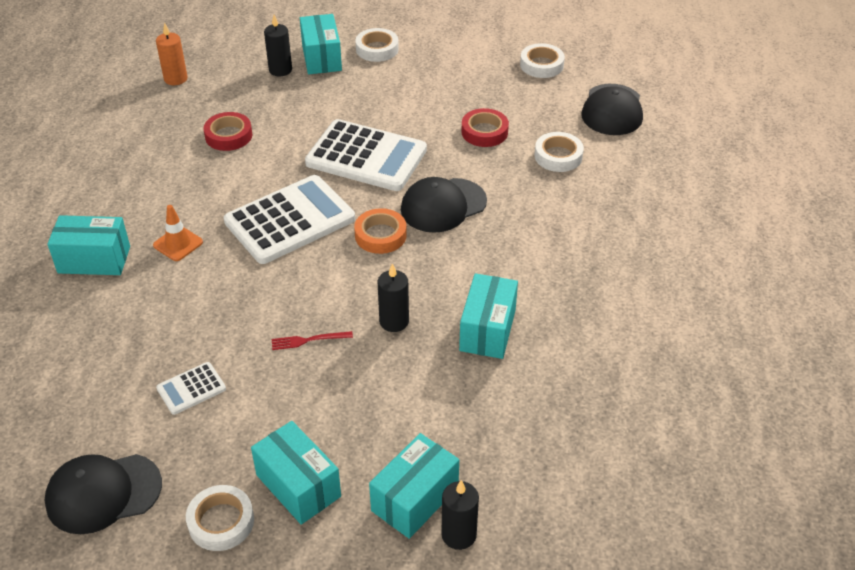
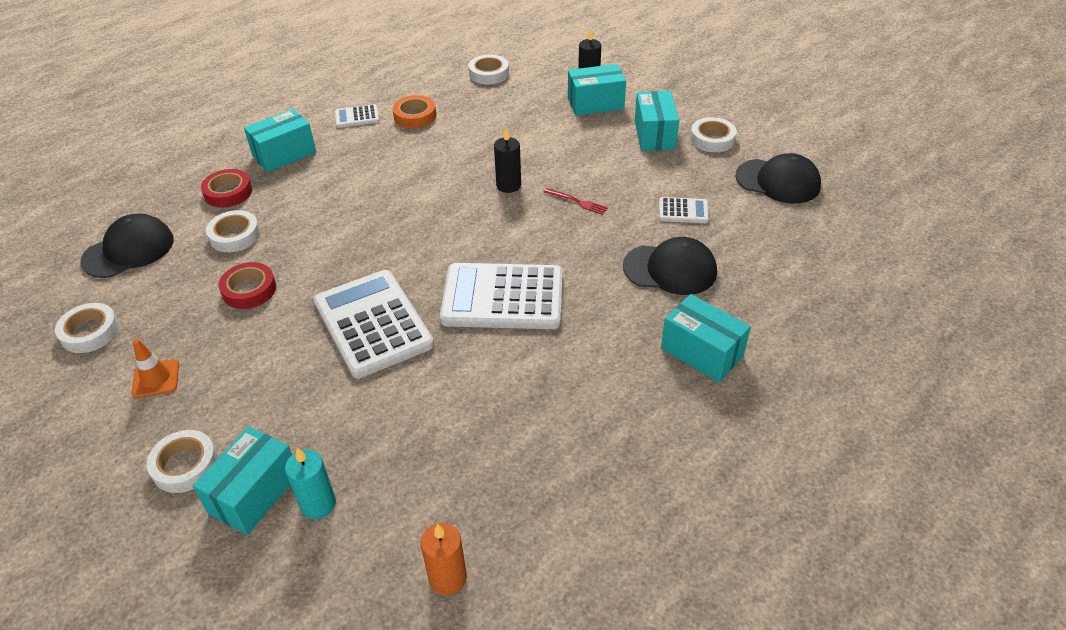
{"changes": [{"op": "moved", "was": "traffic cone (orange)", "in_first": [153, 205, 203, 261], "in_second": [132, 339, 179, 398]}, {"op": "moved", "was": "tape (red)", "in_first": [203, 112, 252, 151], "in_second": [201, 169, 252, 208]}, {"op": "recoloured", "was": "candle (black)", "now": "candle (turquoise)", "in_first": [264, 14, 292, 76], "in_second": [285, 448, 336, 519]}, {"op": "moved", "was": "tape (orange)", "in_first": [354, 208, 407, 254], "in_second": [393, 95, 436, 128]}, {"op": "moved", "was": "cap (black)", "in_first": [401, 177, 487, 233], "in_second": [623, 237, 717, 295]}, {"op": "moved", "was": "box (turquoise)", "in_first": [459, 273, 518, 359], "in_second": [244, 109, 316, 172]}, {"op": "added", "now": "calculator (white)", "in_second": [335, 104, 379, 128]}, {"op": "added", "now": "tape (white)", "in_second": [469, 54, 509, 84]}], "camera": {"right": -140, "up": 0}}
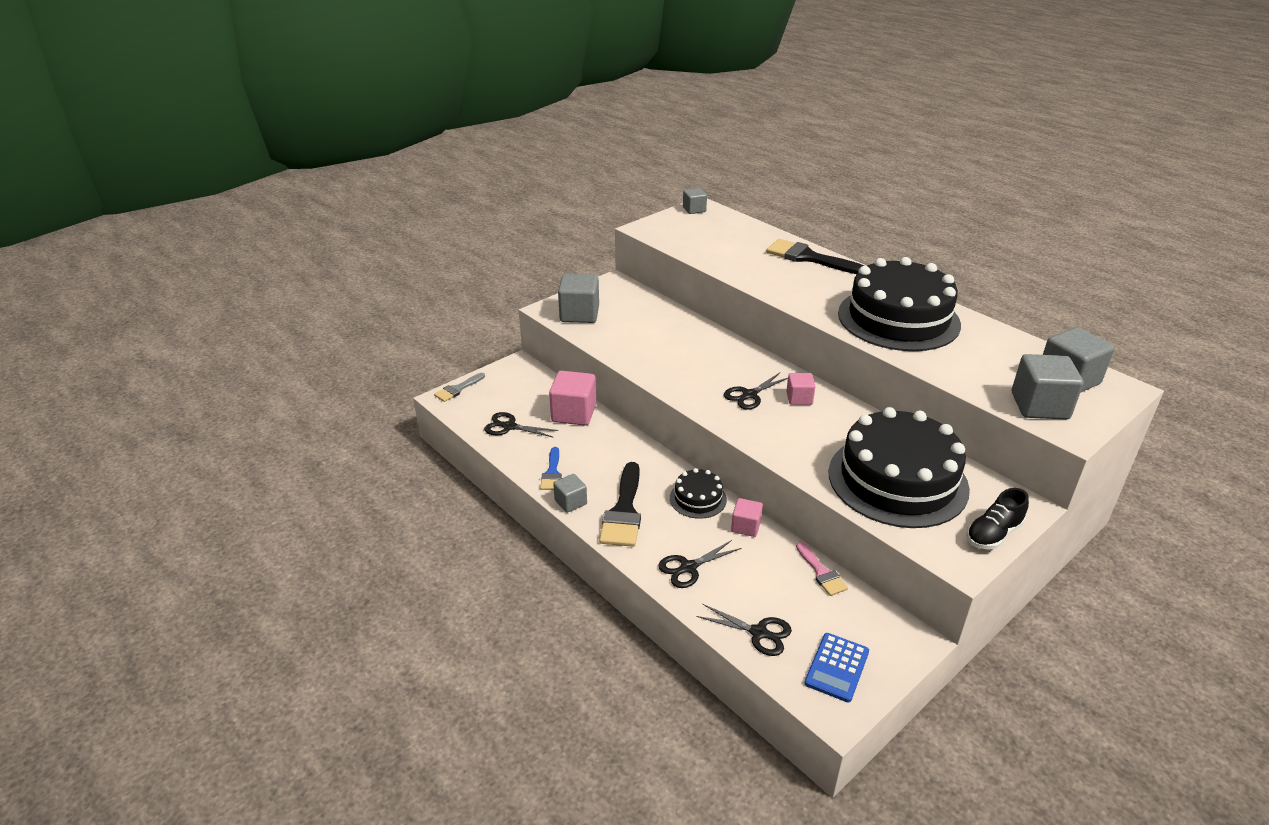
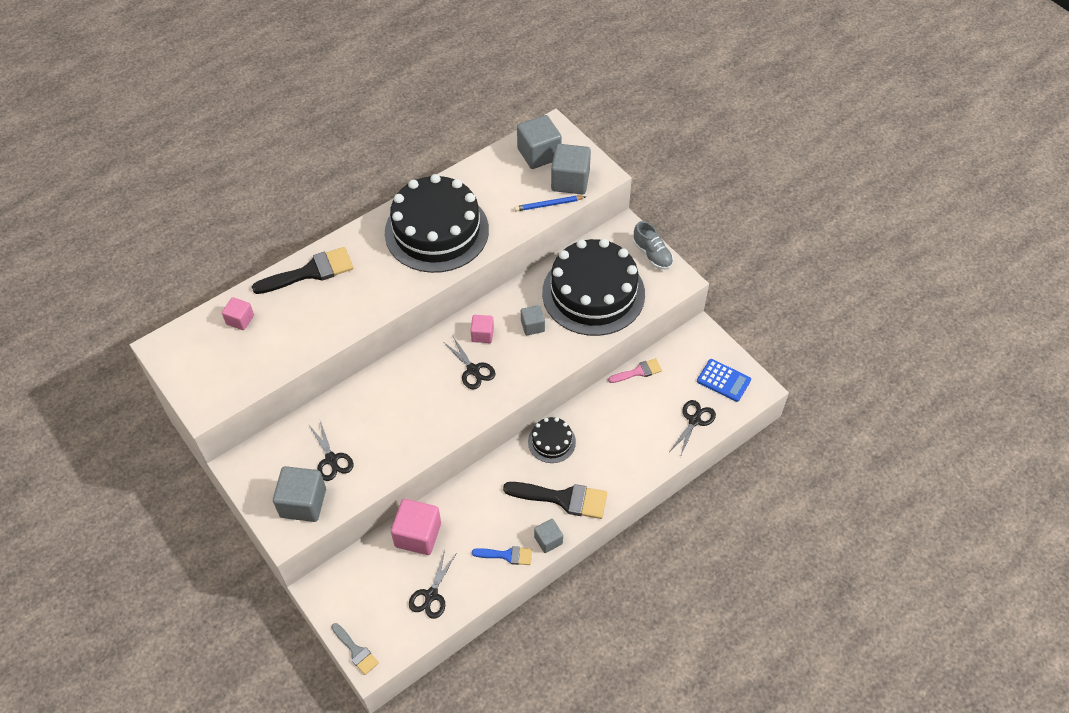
{"changes": [{"op": "moved", "was": "scissors (black)", "in_first": [658, 540, 741, 588], "in_second": [308, 421, 353, 481]}, {"op": "moved", "was": "cube (grey)", "in_first": [683, 188, 707, 214], "in_second": [521, 305, 545, 335]}, {"op": "moved", "was": "cube (pink)", "in_first": [731, 498, 763, 537], "in_second": [222, 297, 254, 330]}, {"op": "turned", "was": "brush (black)", "in_first": [766, 239, 864, 274], "in_second": [252, 247, 354, 294], "clockwise": -150}, {"op": "recoloured", "was": "shoe (black)", "now": "shoe (grey)", "in_first": [966, 488, 1029, 549], "in_second": [633, 221, 673, 270]}, {"op": "added", "now": "pencil (blue)", "in_second": [515, 196, 587, 212]}], "camera": {"right": -85, "up": 20}}
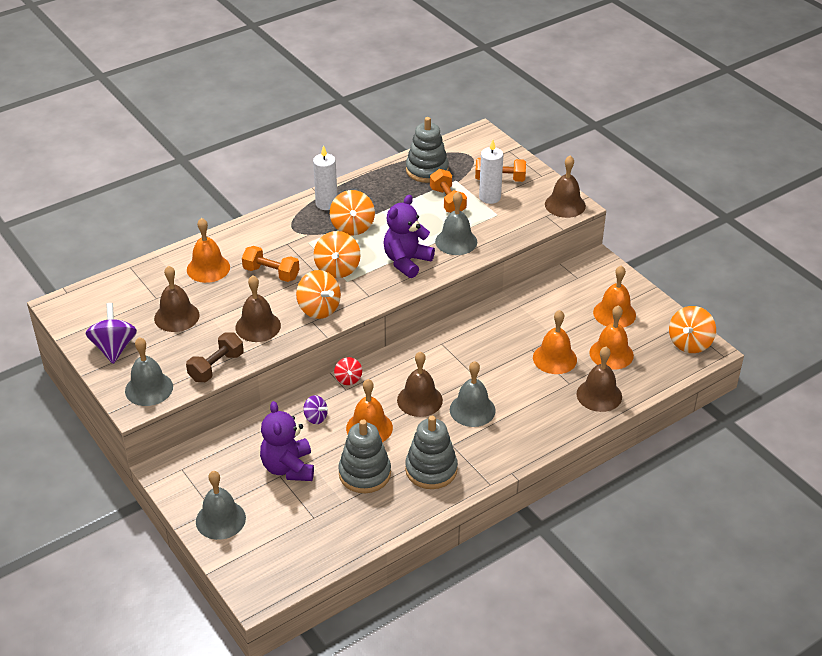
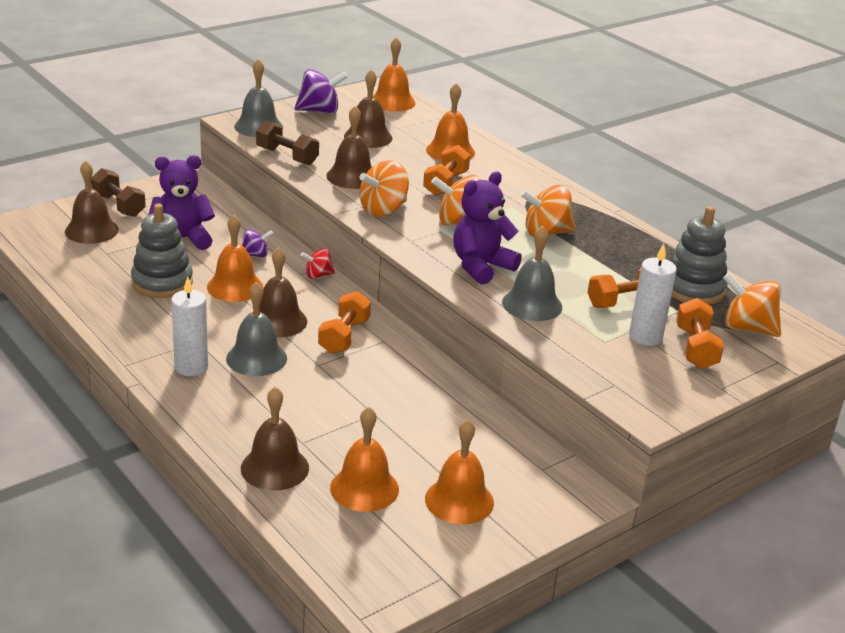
{"changes": [{"op": "replaced", "was": "bell (grey)", "now": "dumbbell (brown)", "in_first": [196, 471, 246, 540], "in_second": [91, 168, 146, 217]}, {"op": "turned", "was": "spinning top (purple)", "in_first": [303, 395, 328, 424], "in_second": [242, 229, 273, 257], "clockwise": -135}, {"op": "moved", "was": "candle (white)", "in_first": [313, 146, 337, 210], "in_second": [171, 277, 208, 376]}, {"op": "turned", "was": "teddy bear (purple)", "in_first": [383, 195, 435, 278], "in_second": [453, 171, 522, 285], "clockwise": -75}, {"op": "removed", "was": "stacking toy (grey)", "in_first": [405, 416, 458, 489]}, {"op": "moved", "was": "bell (orange)", "in_first": [533, 310, 577, 374], "in_second": [373, 37, 416, 112]}, {"op": "moved", "was": "bell (brown)", "in_first": [545, 156, 586, 218], "in_second": [65, 160, 119, 244]}, {"op": "moved", "was": "spinning top (orange)", "in_first": [669, 306, 716, 353], "in_second": [723, 272, 781, 337]}, {"op": "added", "now": "dumbbell (orange)", "in_second": [318, 291, 371, 354]}], "camera": {"right": 85, "up": -10}}
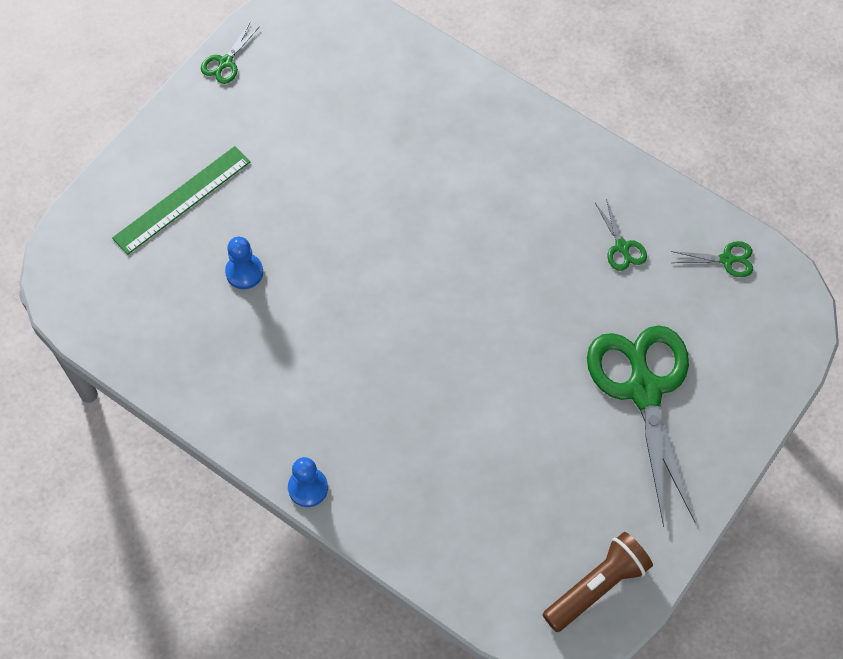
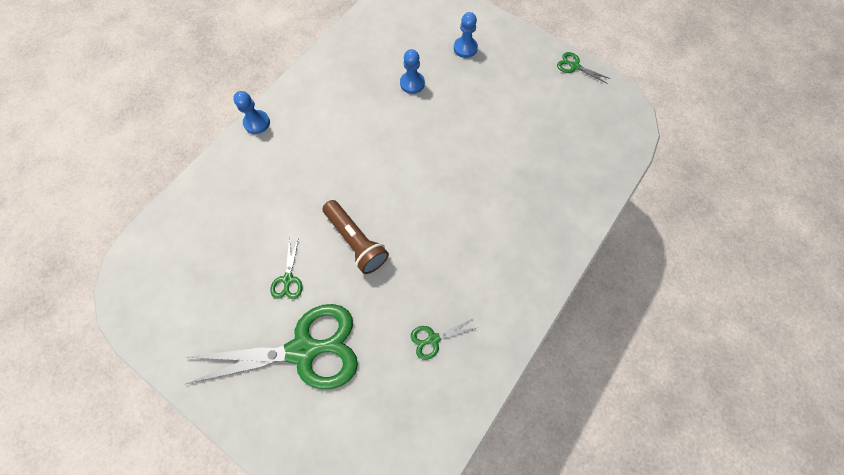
{"changes": [{"op": "replaced", "was": "ruler (green)", "now": "pawn (blue)", "in_first": [112, 146, 250, 255], "in_second": [454, 12, 478, 58]}, {"op": "moved", "was": "flashlight (brown)", "in_first": [543, 532, 653, 632], "in_second": [323, 200, 389, 274]}, {"op": "moved", "was": "scissors (green)", "in_first": [671, 241, 753, 277], "in_second": [270, 237, 302, 299]}], "camera": {"right": 90, "up": 5}}
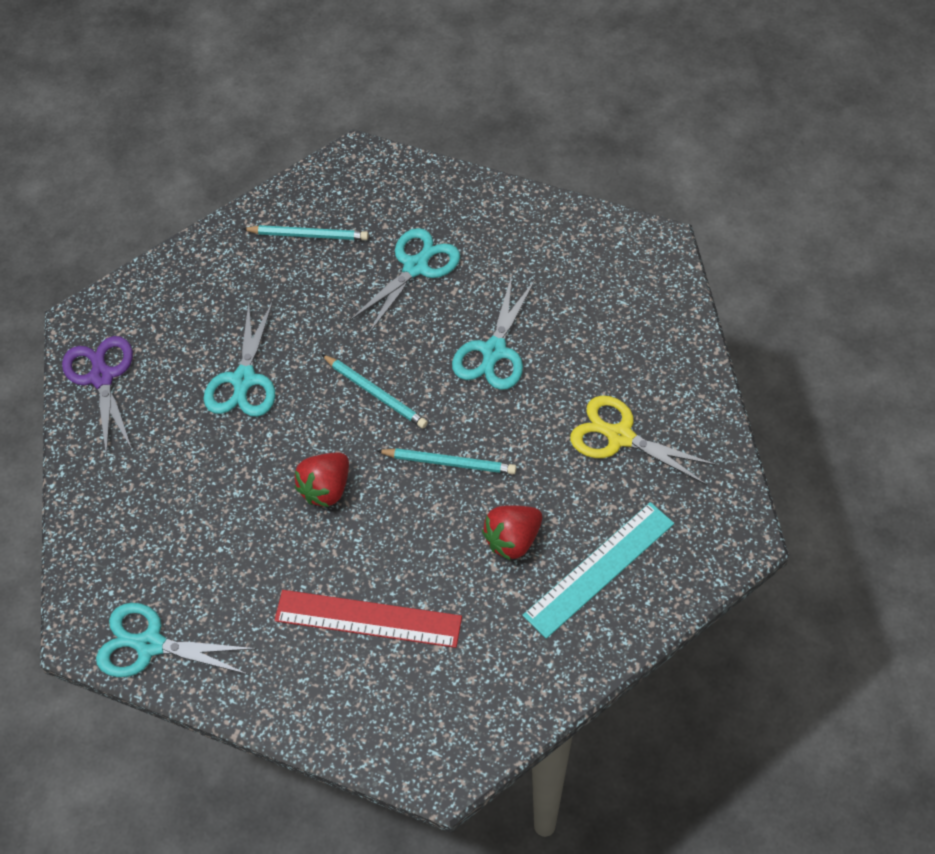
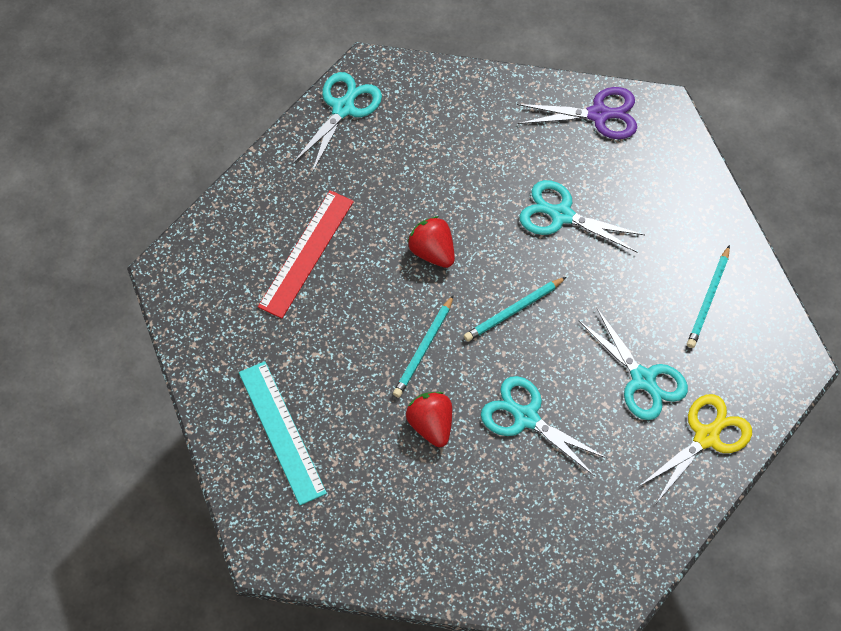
{"changes": [{"op": "moved", "was": "strawberry (red)", "in_first": [482, 505, 542, 561], "in_second": [406, 392, 452, 447]}, {"op": "moved", "was": "scissors (yellow)", "in_first": [570, 395, 717, 485], "in_second": [638, 394, 752, 503]}], "camera": {"right": 105, "up": 5}}
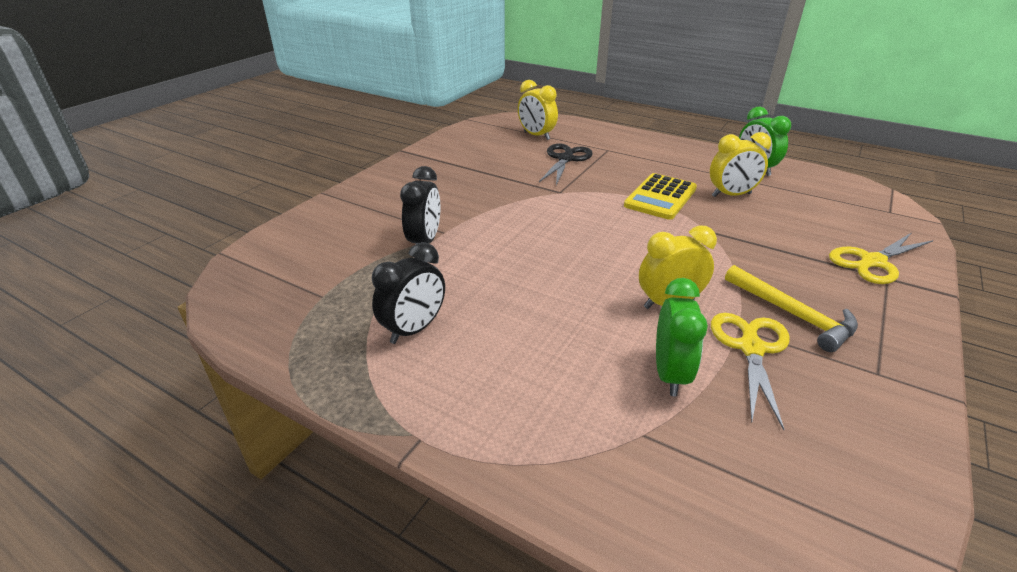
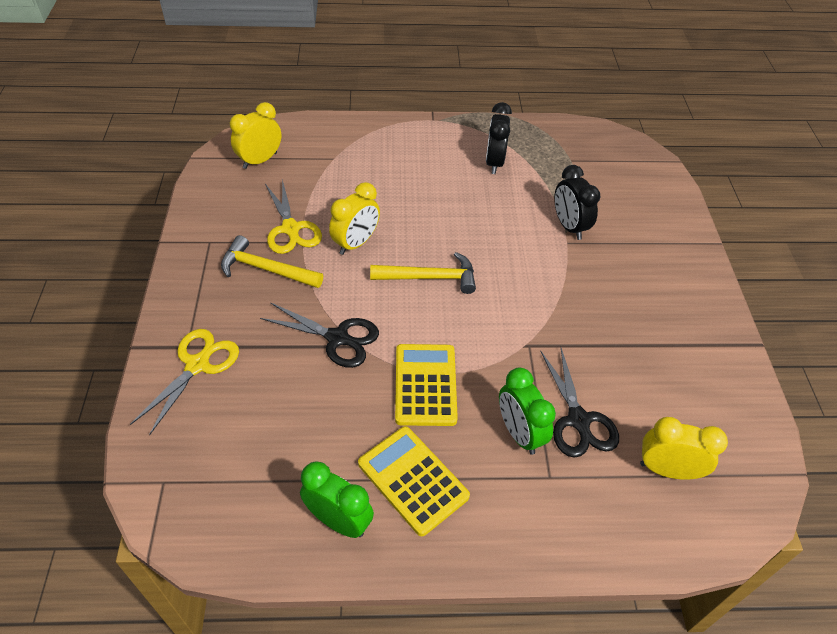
{"changes": [{"op": "moved", "was": "clock (green)", "in_first": [656, 278, 708, 396], "in_second": [499, 368, 556, 455]}, {"op": "moved", "was": "clock (yellow)", "in_first": [710, 132, 771, 197], "in_second": [230, 102, 282, 169]}, {"op": "added", "now": "scissors (black)", "in_second": [260, 302, 379, 368]}, {"op": "added", "now": "calculator (yellow)", "in_second": [358, 426, 470, 536]}, {"op": "added", "now": "hammer (yellow)", "in_second": [370, 252, 476, 294]}], "camera": {"right": 145, "up": 15}}
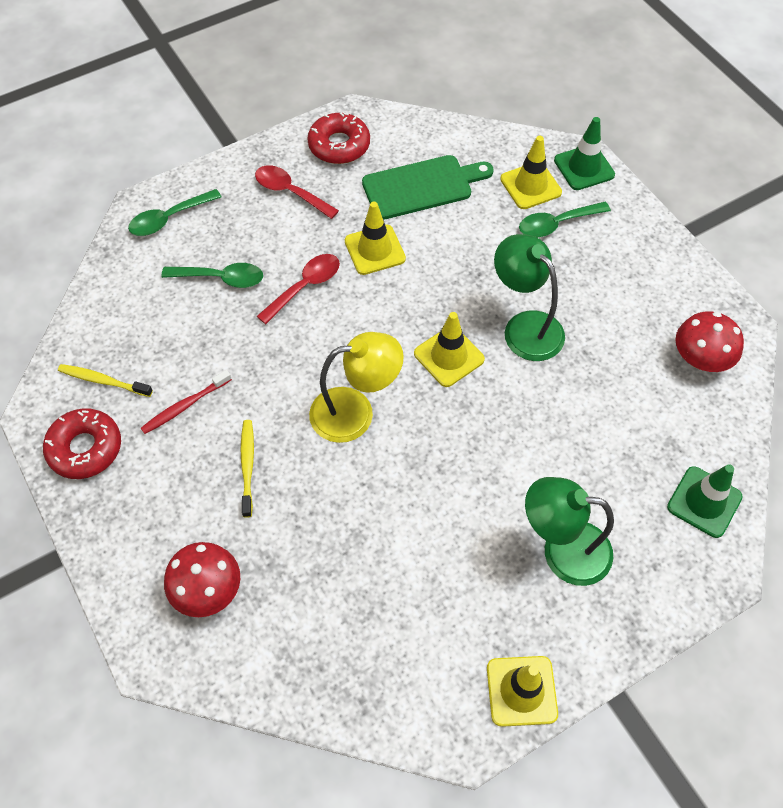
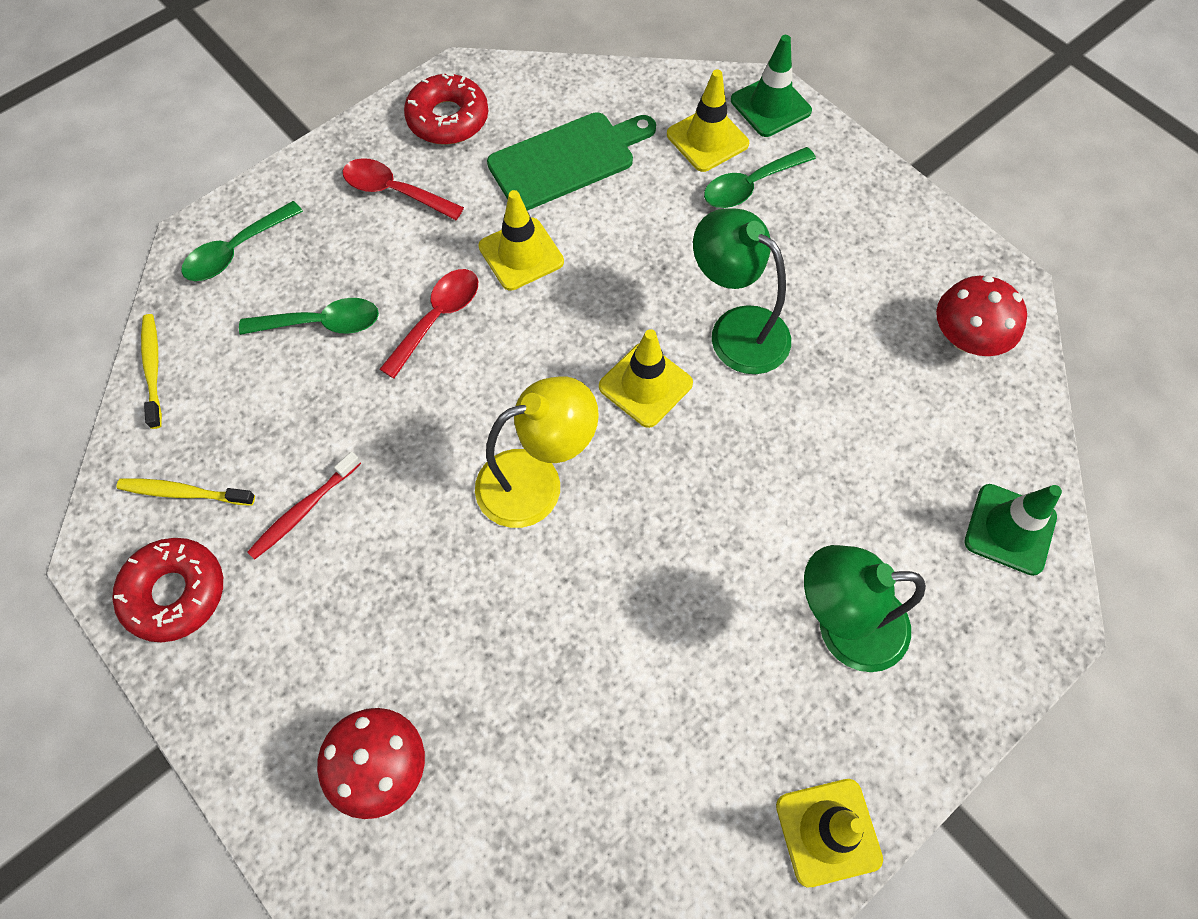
{"changes": [{"op": "moved", "was": "toothbrush (yellow)", "in_first": [241, 420, 254, 518], "in_second": [141, 314, 162, 429]}], "camera": {"right": -10, "up": 5}}
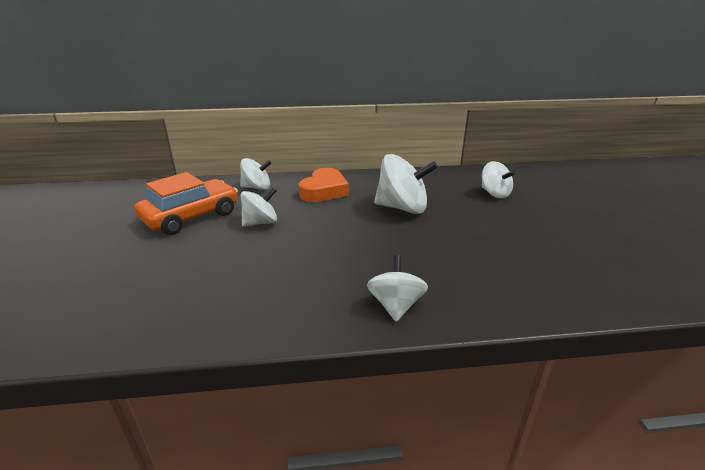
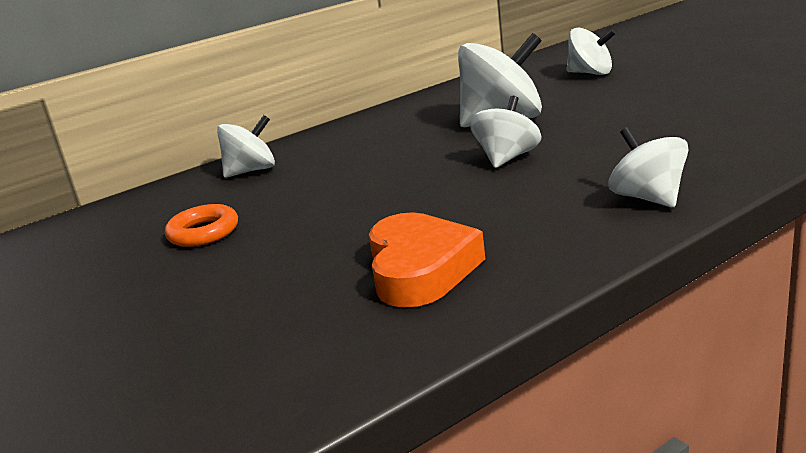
{"changes": [{"op": "replaced", "was": "car (orange)", "now": "ring (orange)", "in_first": [135, 172, 238, 235], "in_second": [165, 204, 238, 247]}, {"op": "moved", "was": "spinning top (white)", "in_first": [241, 188, 277, 227], "in_second": [470, 96, 542, 168]}, {"op": "moved", "was": "heart (orange)", "in_first": [299, 168, 349, 202], "in_second": [369, 212, 485, 308]}], "camera": {"right": -25, "up": -5}}
